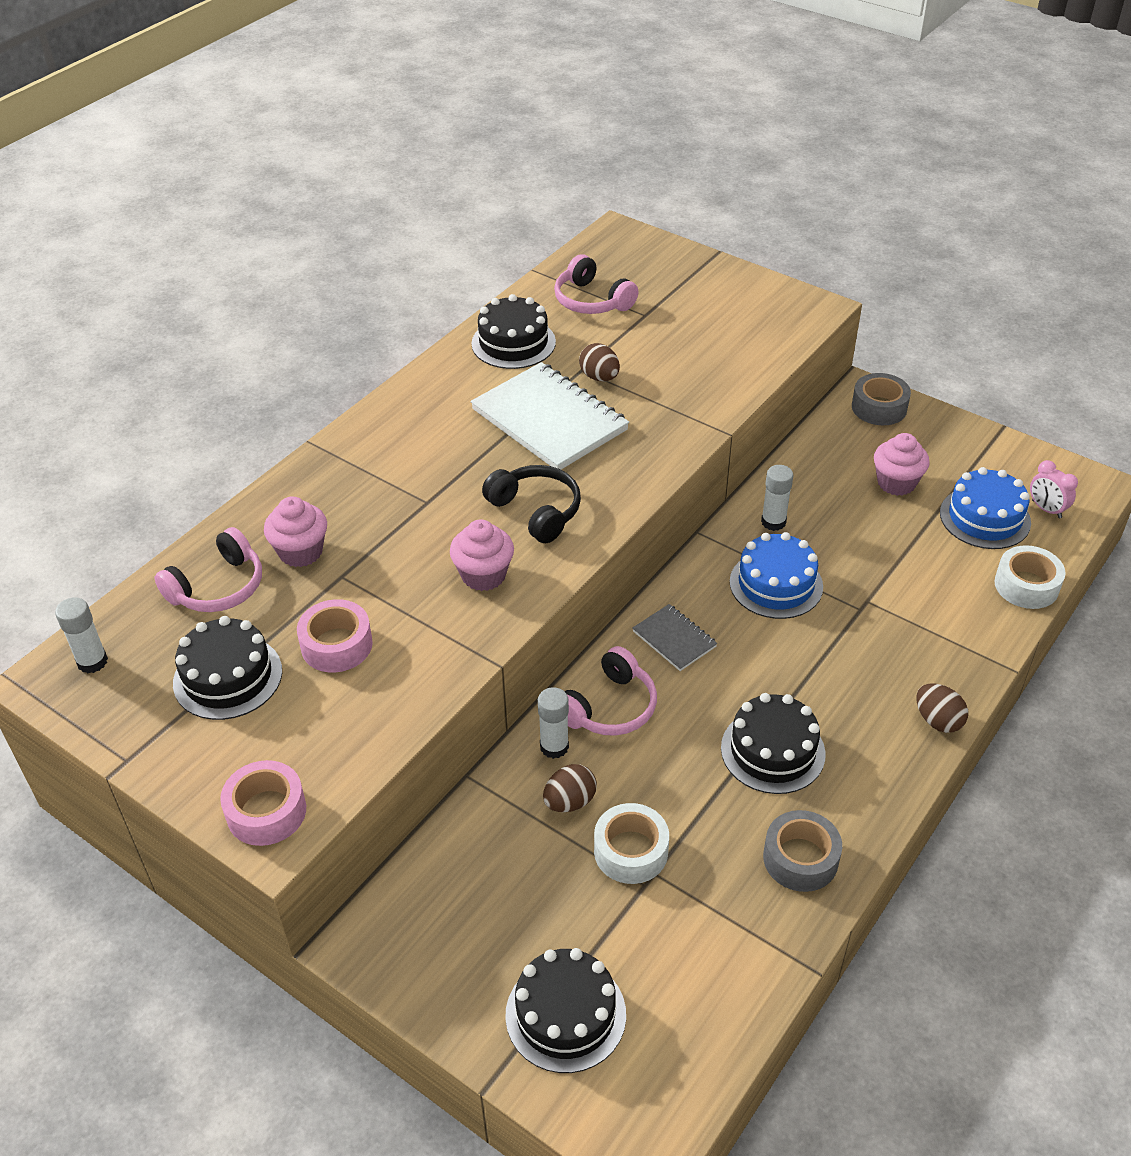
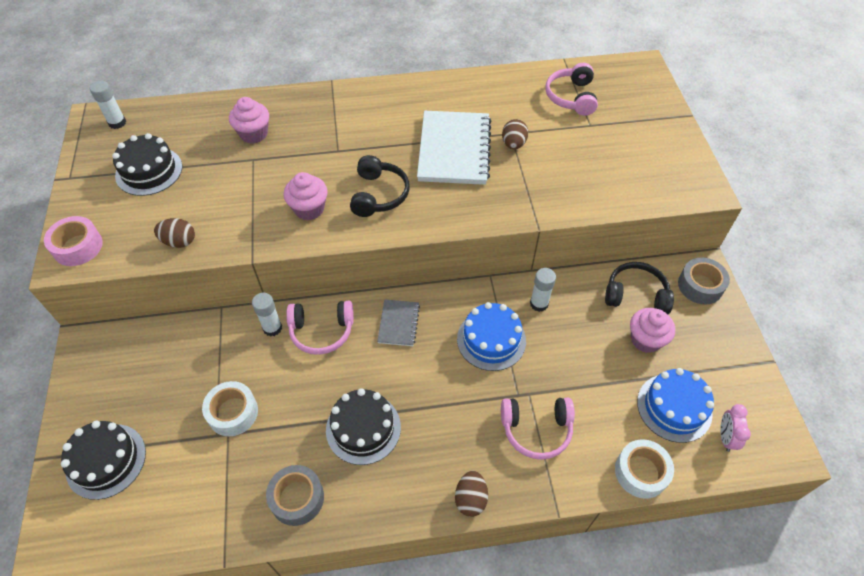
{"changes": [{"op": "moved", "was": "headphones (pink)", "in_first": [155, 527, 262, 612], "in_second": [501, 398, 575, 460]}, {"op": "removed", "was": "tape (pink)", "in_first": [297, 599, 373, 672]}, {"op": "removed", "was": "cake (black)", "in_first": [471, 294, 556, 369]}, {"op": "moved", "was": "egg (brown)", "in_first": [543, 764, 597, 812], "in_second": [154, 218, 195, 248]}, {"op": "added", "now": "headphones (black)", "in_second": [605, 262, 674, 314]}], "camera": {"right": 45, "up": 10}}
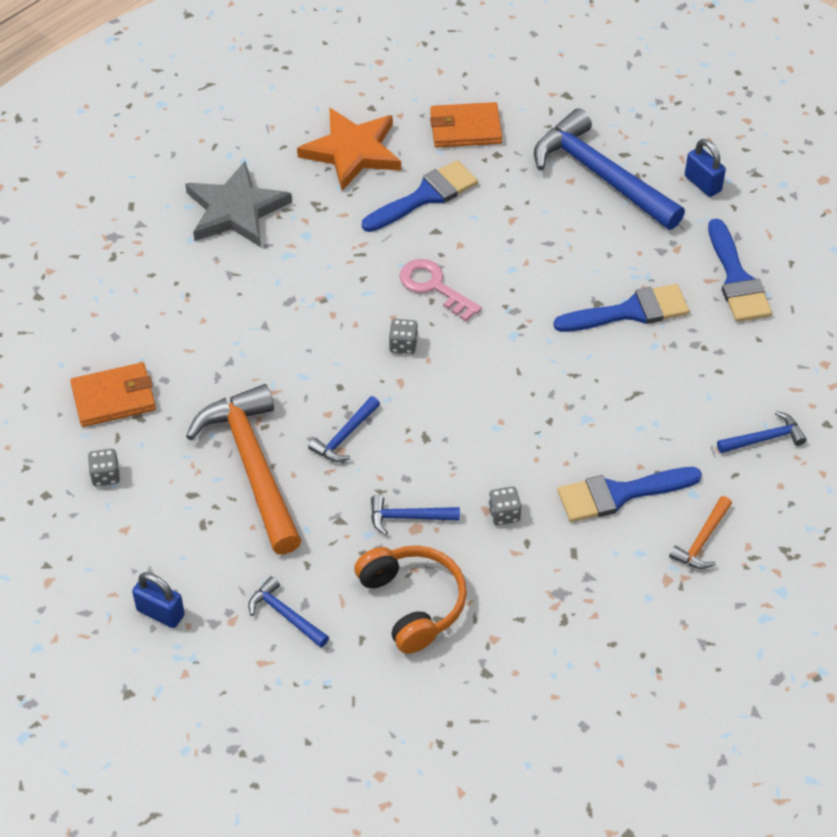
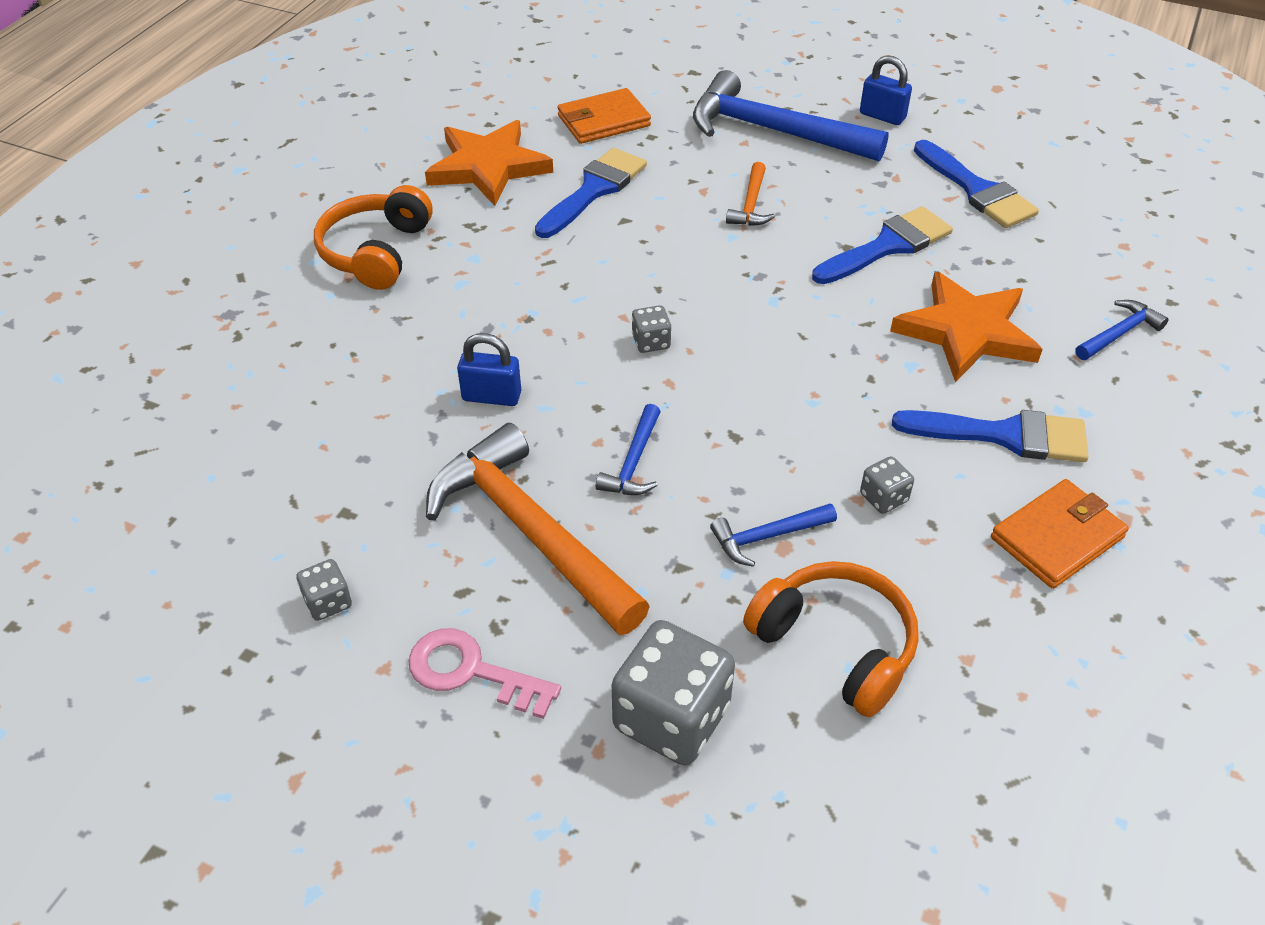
{"changes": [{"op": "moved", "was": "wallet (orange)", "in_first": [70, 362, 156, 427], "in_second": [991, 479, 1129, 589]}, {"op": "moved", "was": "padlock (blue)", "in_first": [132, 572, 185, 628], "in_second": [457, 333, 521, 406]}, {"op": "replaced", "was": "star (grey)", "now": "headphones (orange)", "in_first": [185, 161, 292, 247], "in_second": [314, 185, 433, 290]}, {"op": "replaced", "was": "hammer (blue)", "now": "dice (grey)", "in_first": [248, 576, 329, 648], "in_second": [612, 620, 735, 765]}, {"op": "moved", "was": "key (pink)", "in_first": [400, 259, 482, 321], "in_second": [408, 628, 561, 719]}, {"op": "turned", "was": "brush (blue)", "in_first": [558, 467, 702, 522], "in_second": [892, 410, 1089, 462], "clockwise": -135}, {"op": "moved", "was": "hammer (orange)", "in_first": [669, 496, 732, 569], "in_second": [726, 162, 775, 226]}, {"op": "added", "now": "star (orange)", "in_second": [890, 271, 1043, 382]}], "camera": {"right": -20, "up": -5}}
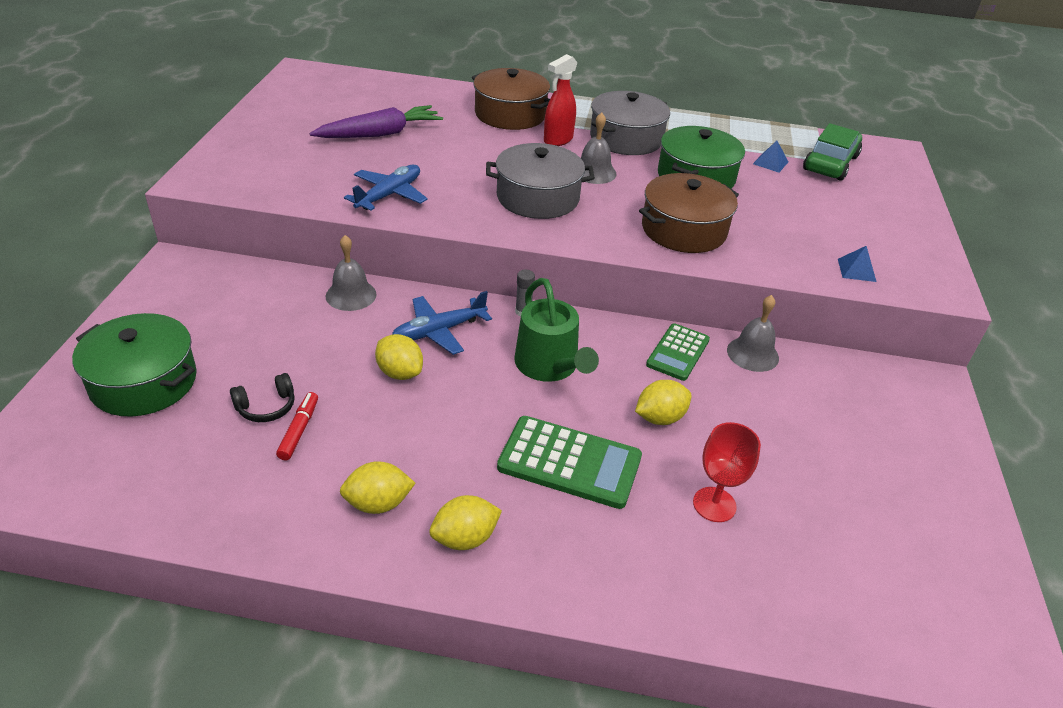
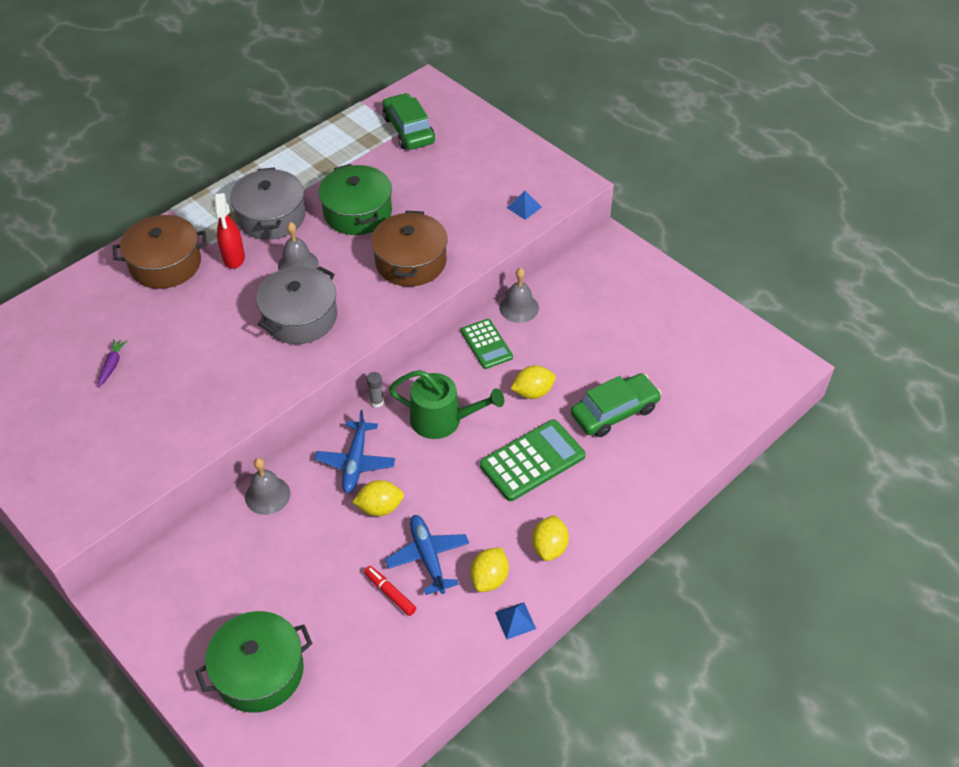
{"changes": [{"op": "removed", "was": "headphones (black)", "in_first": [230, 373, 294, 422]}, {"op": "resized", "was": "carrot (purple)", "in_first": [309, 105, 443, 138], "in_second": [98, 339, 127, 388], "ratio": 0.46}, {"op": "moved", "was": "plane (blue)", "in_first": [344, 165, 428, 210], "in_second": [385, 515, 469, 595]}, {"op": "turned", "was": "lemon (yellow)", "in_first": [635, 380, 692, 425], "in_second": [510, 365, 556, 399], "clockwise": 60}, {"op": "replaced", "was": "goblet (red)", "now": "car (green)", "in_first": [693, 422, 761, 522], "in_second": [571, 373, 661, 437]}, {"op": "moved", "was": "pyramid (blue)", "in_first": [753, 141, 788, 173], "in_second": [495, 602, 536, 639]}], "camera": {"right": -50, "up": 10}}
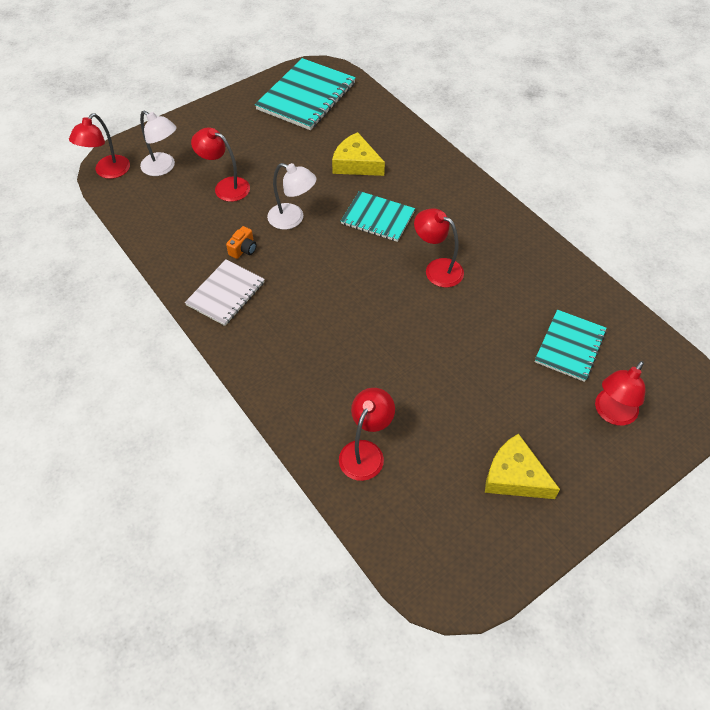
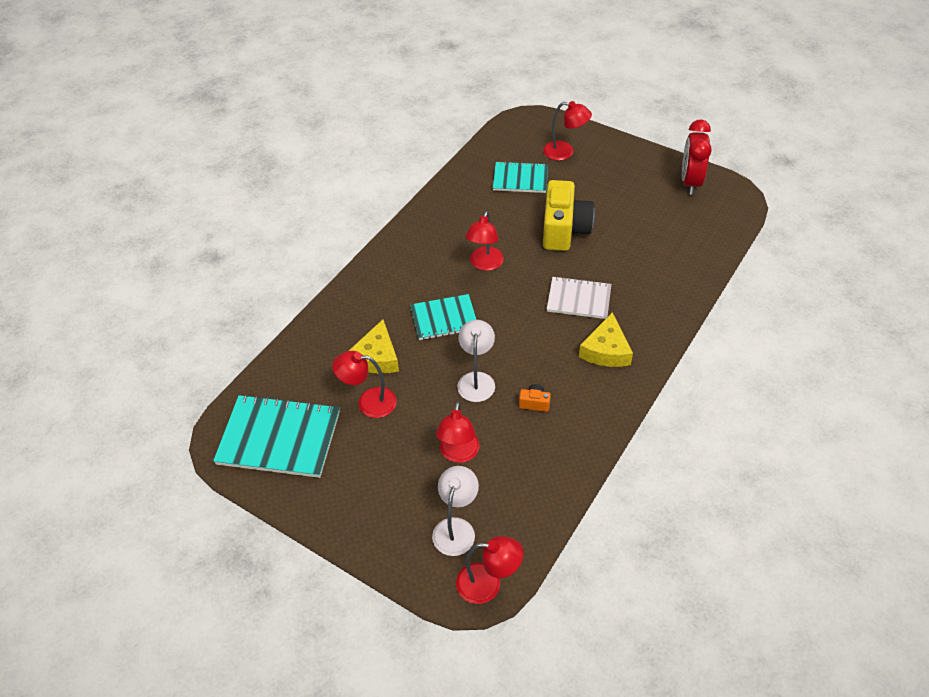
{"changes": [{"op": "moved", "was": "notebook (white)", "in_first": [185, 260, 265, 326], "in_second": [547, 276, 611, 319]}, {"op": "moved", "was": "lamp (red)", "in_first": [339, 388, 395, 481], "in_second": [332, 351, 397, 418]}, {"op": "turned", "was": "notebook (turquoise)", "in_first": [341, 191, 415, 242], "in_second": [410, 294, 477, 340], "clockwise": 75}, {"op": "moved", "was": "cheese (yellow)", "in_first": [485, 433, 560, 499], "in_second": [579, 312, 633, 367]}, {"op": "added", "now": "camera (yellow)", "in_second": [543, 180, 594, 251]}, {"op": "added", "now": "clock (red)", "in_second": [682, 120, 712, 195]}], "camera": {"right": -110, "up": -5}}
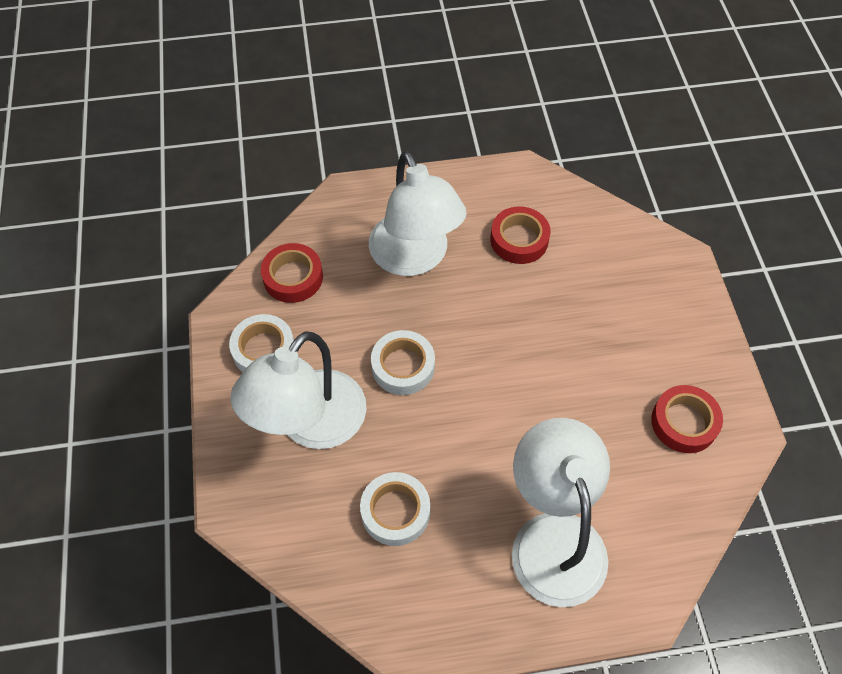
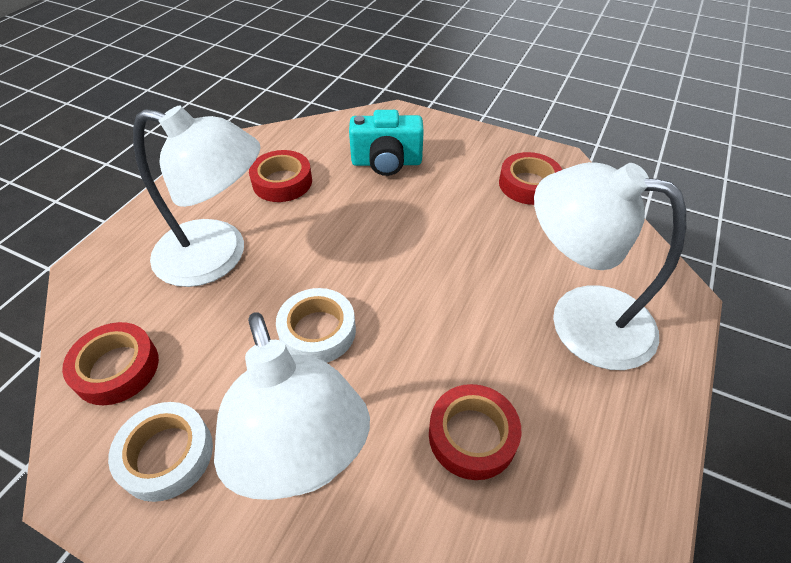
{"changes": [{"op": "recoloured", "was": "tape (white)", "now": "tape (red)", "in_first": [360, 472, 430, 546], "in_second": [429, 384, 522, 480]}, {"op": "added", "now": "camera (turquoise)", "in_second": [349, 110, 424, 176]}], "camera": {"right": -55, "up": -10}}
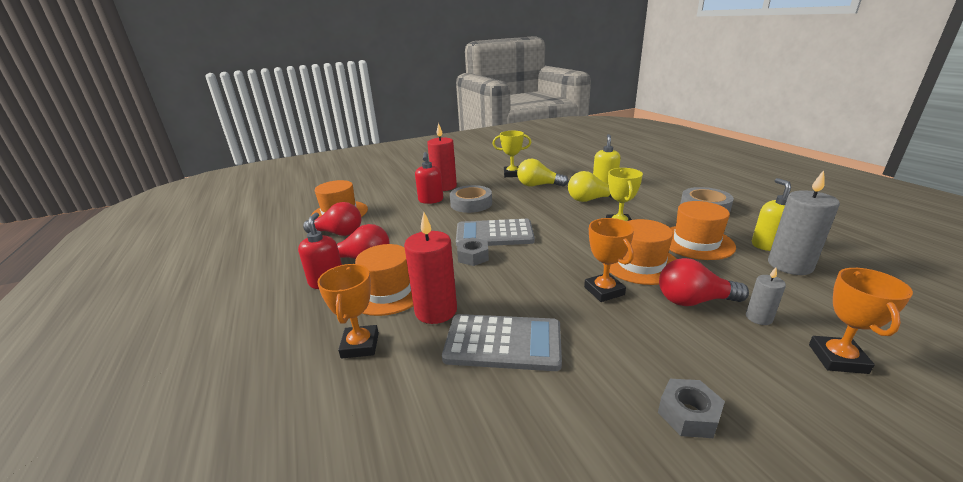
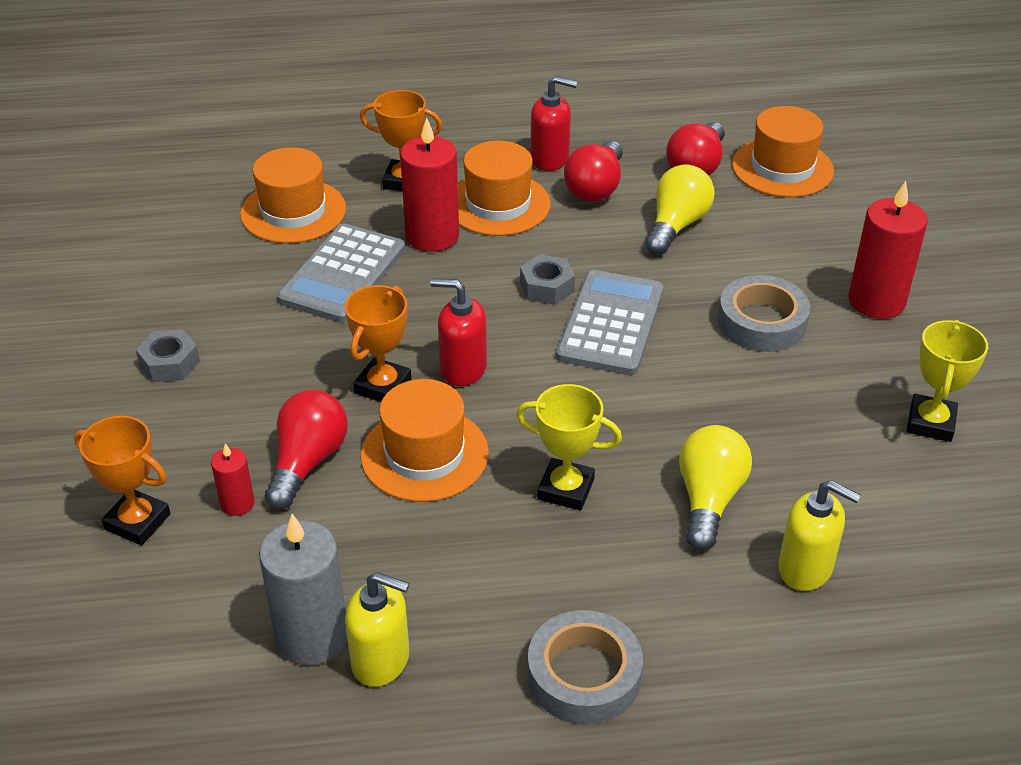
{"changes": [{"op": "moved", "was": "soap dispenser (red)", "in_first": [415, 152, 443, 204], "in_second": [430, 278, 487, 386]}, {"op": "moved", "was": "light bulb (yellow)", "in_first": [517, 159, 569, 187], "in_second": [645, 164, 715, 255]}, {"op": "turned", "was": "trophy (orange)", "in_first": [584, 218, 634, 302], "in_second": [345, 285, 411, 402], "clockwise": -60}, {"op": "moved", "was": "hat (orange)", "in_first": [669, 201, 736, 260], "in_second": [240, 147, 346, 243]}, {"op": "recoloured", "was": "candle (grey)", "now": "candle (red)", "in_first": [746, 267, 786, 325], "in_second": [211, 443, 254, 516]}], "camera": {"right": 105, "up": 15}}
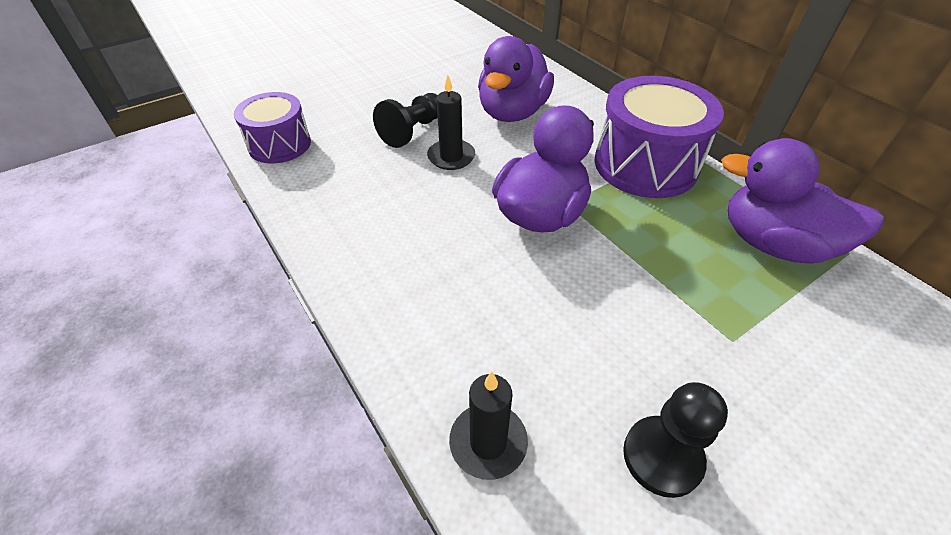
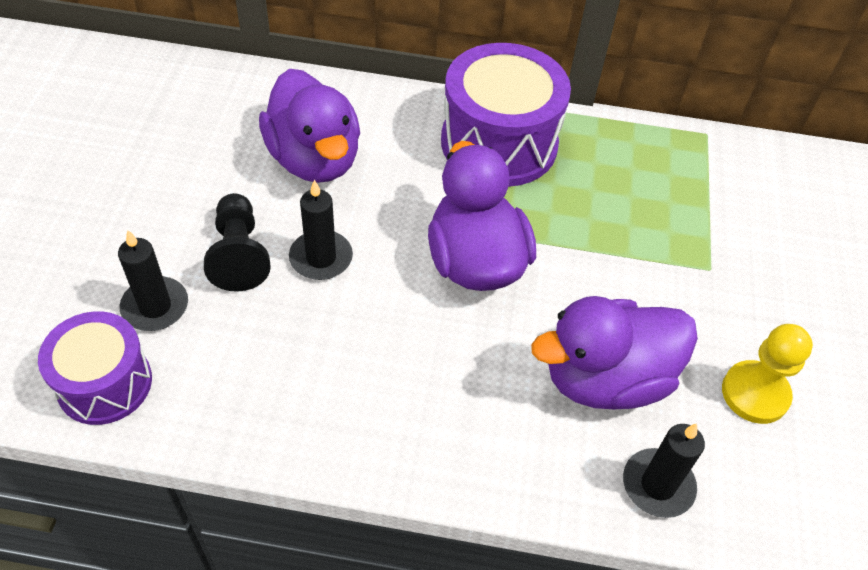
{"changes": [{"op": "recoloured", "was": "pawn (black)", "now": "pawn (yellow)", "in_first": [623, 382, 728, 498], "in_second": [722, 324, 813, 424]}, {"op": "moved", "was": "duck (purple)", "in_first": [721, 138, 884, 264], "in_second": [531, 296, 698, 410]}, {"op": "added", "now": "candle (black)", "in_second": [118, 230, 188, 331]}], "camera": {"right": -50, "up": 5}}
